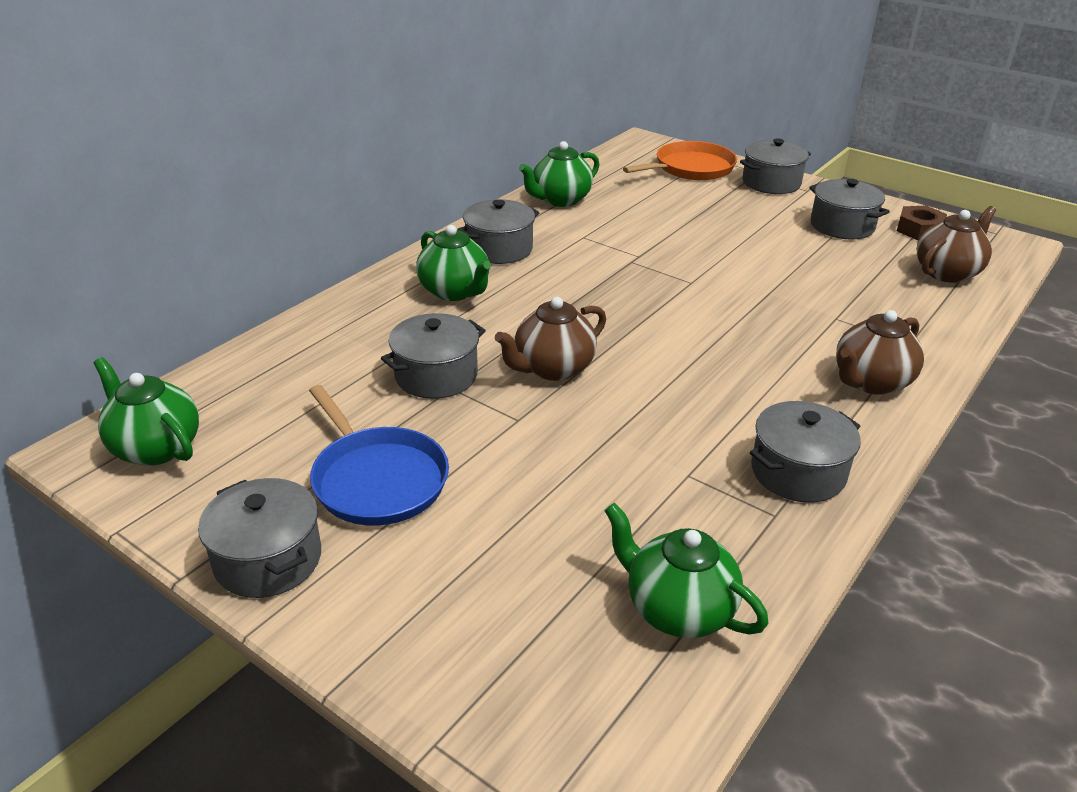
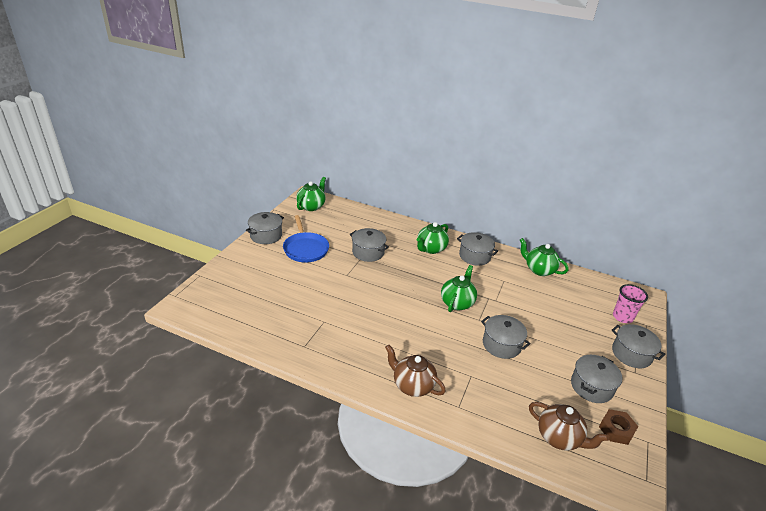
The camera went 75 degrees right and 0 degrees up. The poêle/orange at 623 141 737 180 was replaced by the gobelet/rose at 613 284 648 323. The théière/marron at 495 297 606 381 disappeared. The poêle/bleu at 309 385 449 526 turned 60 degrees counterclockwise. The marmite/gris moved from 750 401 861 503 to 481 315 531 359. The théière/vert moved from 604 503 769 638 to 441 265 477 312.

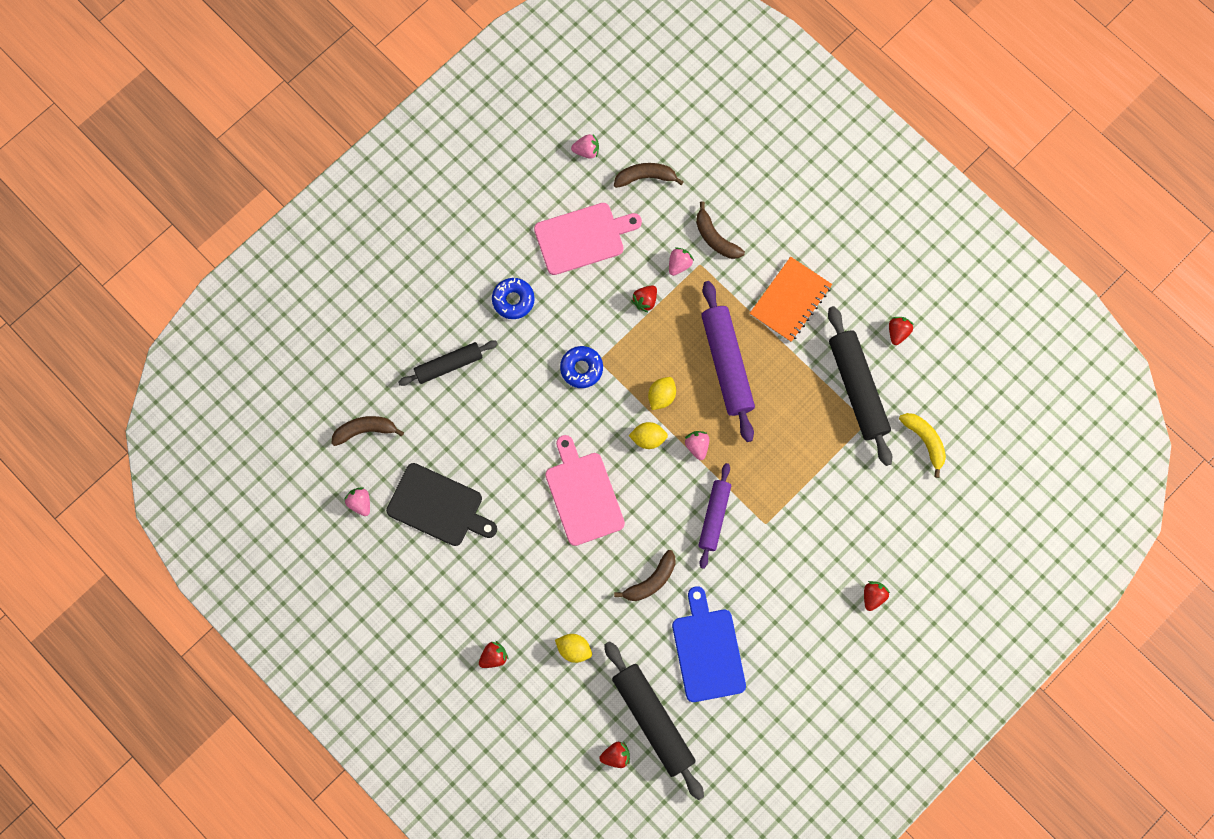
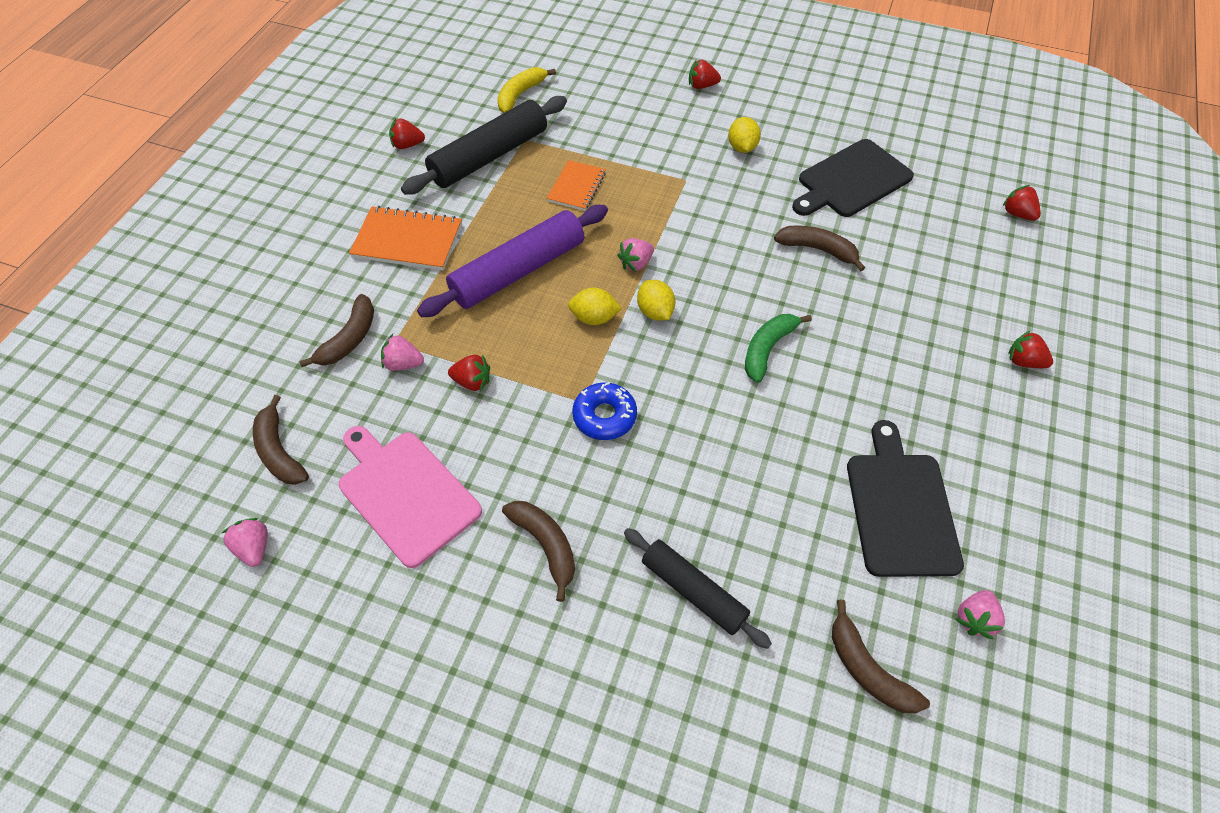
The camera went 115 degrees left and 20 degrees down. The beignet/bleu at 492 278 535 319 was replaced by the banane/marron at 502 501 575 602. The planche à découper/rose at 545 435 625 546 was replaced by the banane/vert at 745 314 812 383. The rouleau à pâtisserie/violet at 698 463 731 569 disappeared. The planche à découper/bleu at 672 586 746 702 became the planche à découper/noir at 792 139 914 217. The citron/jaune moved from 555 634 592 663 to 728 117 761 153. The rouleau à pâtisserie/noir at 604 641 704 800 disappeared. The carnet/orange at 547 160 606 211 appeared.

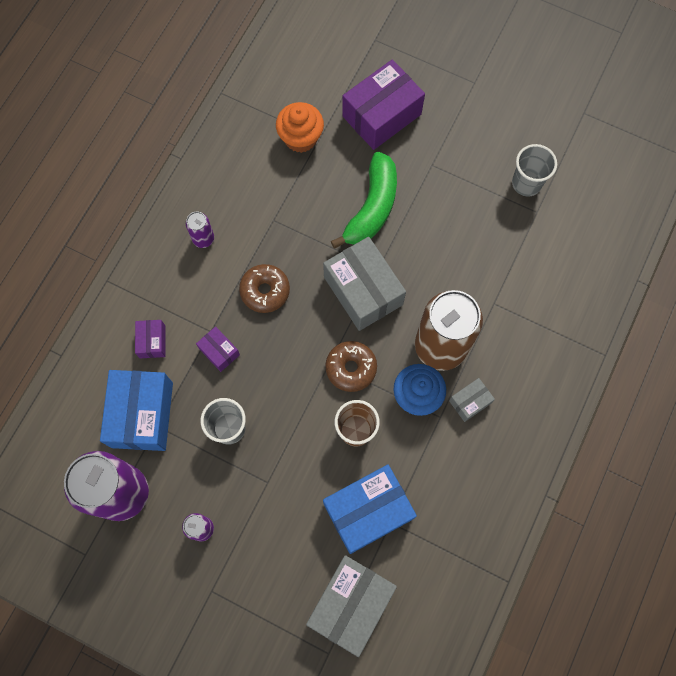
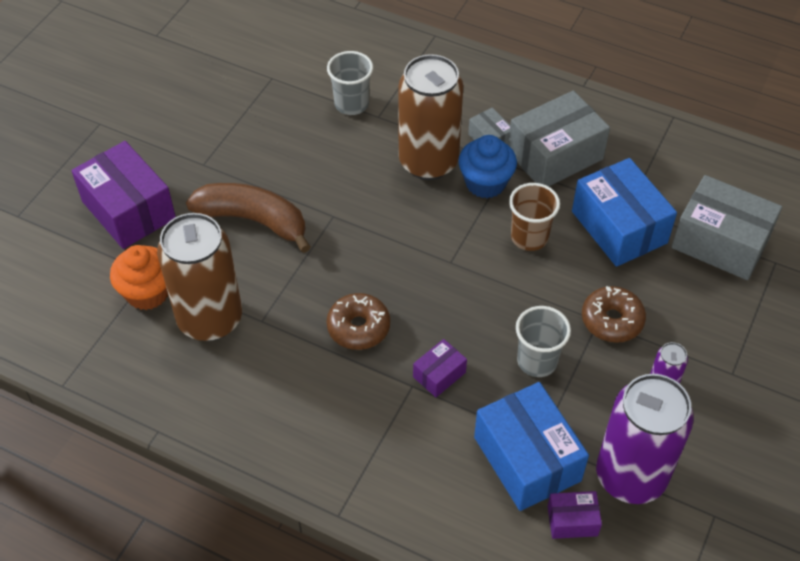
The camera went 90 degrees left and 20 degrees down. The gobelet/gris moved from 512 144 557 197 to 327 51 373 115. The banane/vert at 331 152 397 249 became the banane/marron at 186 183 311 253. The canette/violet at 186 212 214 248 disappeared. The boîte/gris moved from 323 237 406 331 to 508 90 610 187. The boîte/violet moved from 135 320 166 358 to 548 491 602 539. The beignet/marron moved from 325 341 377 392 to 582 286 646 343. The boîte/bleu at 100 370 173 451 turned 60 degrees clockwise. The canette/marron at 157 213 242 341 appeared.

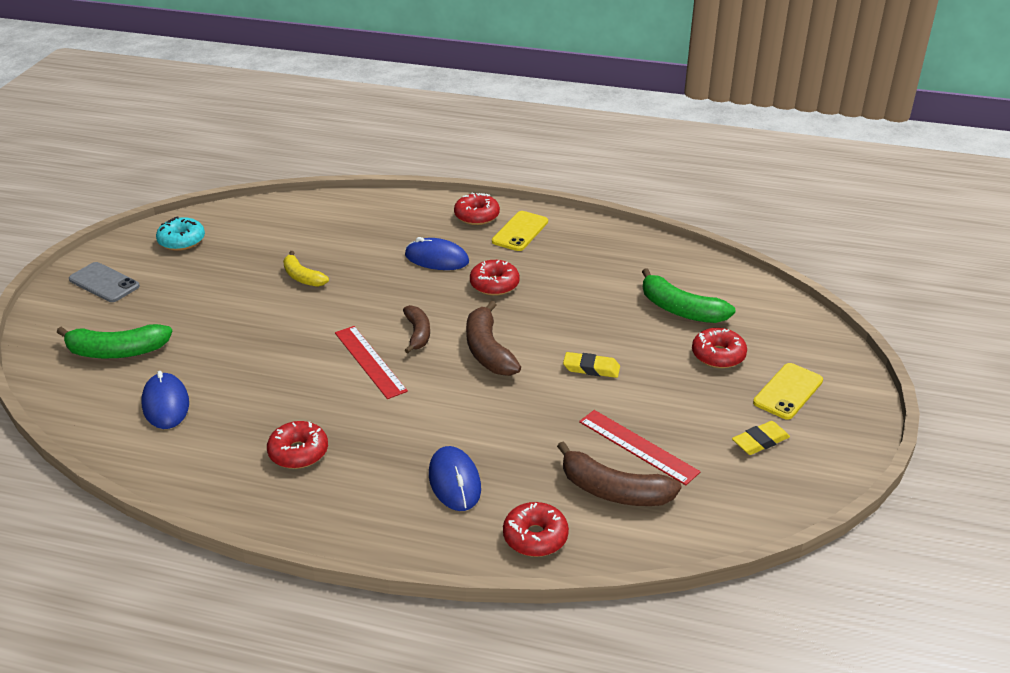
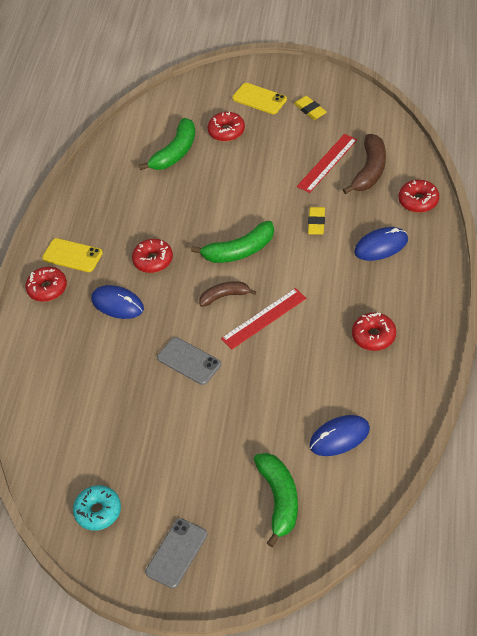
The camera went 90 degrees left and 15 degrees up. The souris/bleu at 405 237 469 270 turned 75 degrees counterclockwise. The banane/jaune at 283 251 329 287 disappeared. The banane/marron at 466 301 521 376 became the banane/vert at 191 221 274 263. The gomme/jaune moved from 563 352 620 378 to 308 207 325 235. The téléphone/gris at 157 337 221 385 appeared.

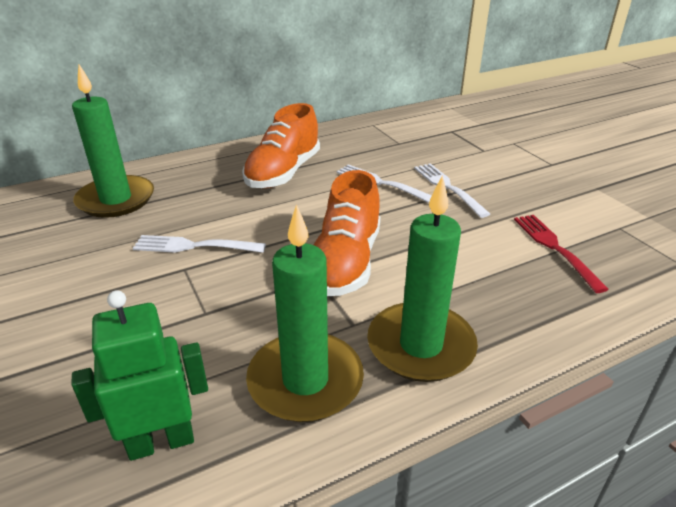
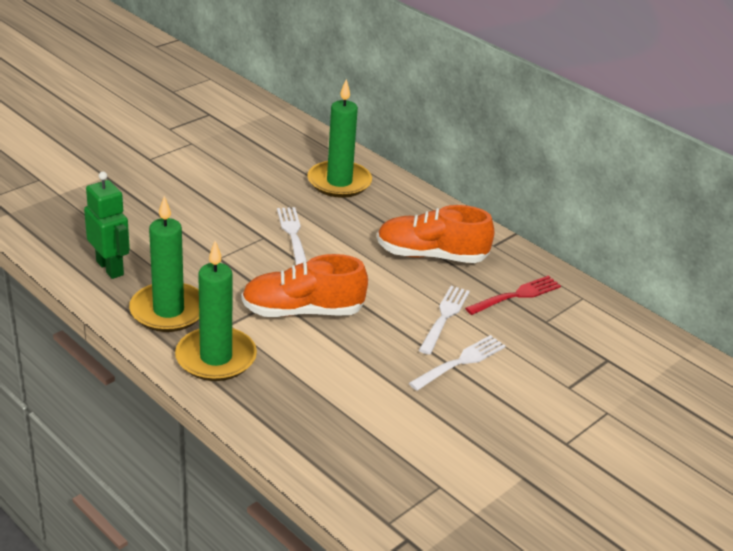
The camera went 70 degrees right and 0 degrees up. The fourchette/rouge moved from 514 215 609 293 to 465 275 561 315.

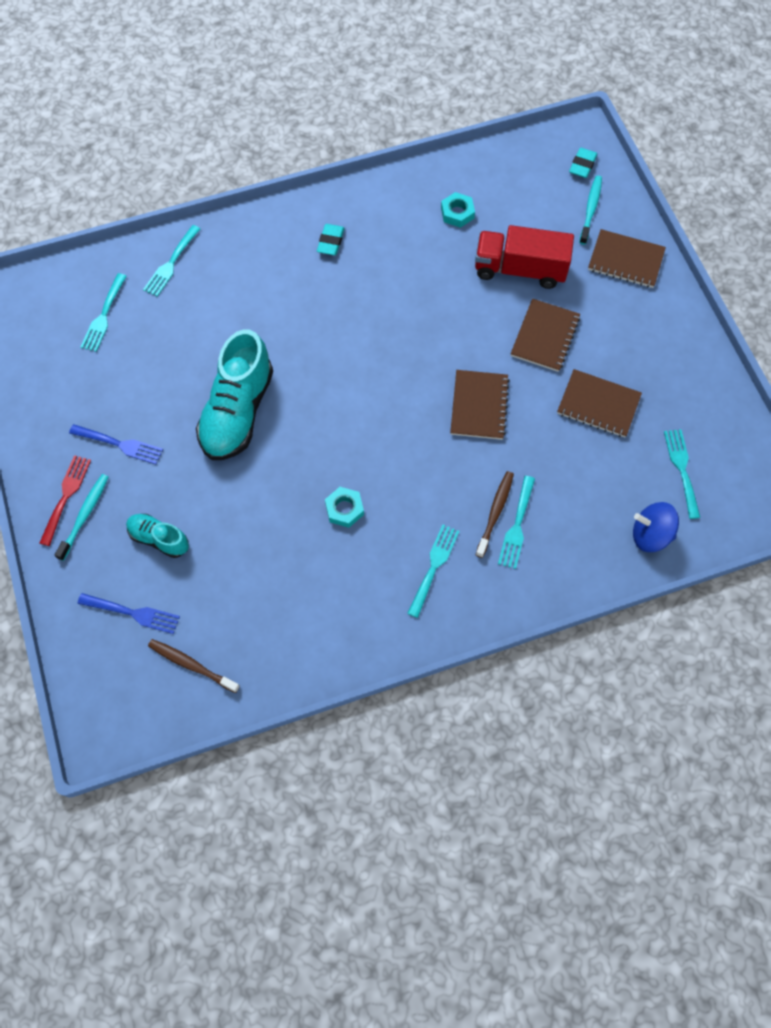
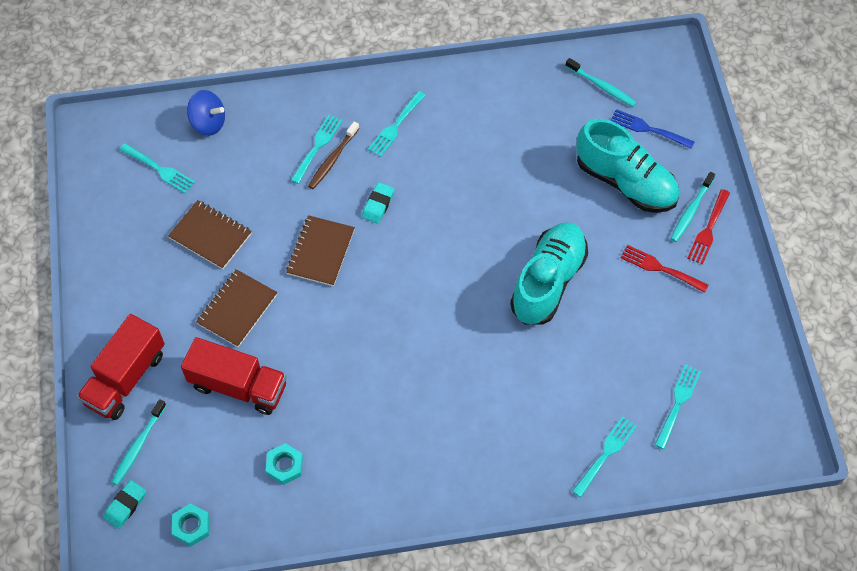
The camera went 170 degrees left and 5 degrees down. The gomme/turquoise moved from 317 224 345 255 to 362 182 394 224. The carnet/marron at 588 229 666 288 was replaced by the camion/rouge at 77 314 165 420. The fourchette/bleu at 69 424 163 464 became the fourchette/rouge at 620 245 708 293. The fourchette/turquoise at 664 429 700 519 turned 60 degrees counterclockwise. The écrou/turquoise moved from 325 487 364 528 to 172 504 209 546. The chaussure/turquoise at 126 514 189 558 changed to 1.91 times the size. The brosse à dents/marron at 148 639 240 693 became the brosse à dents/turquoise at 565 58 637 107.

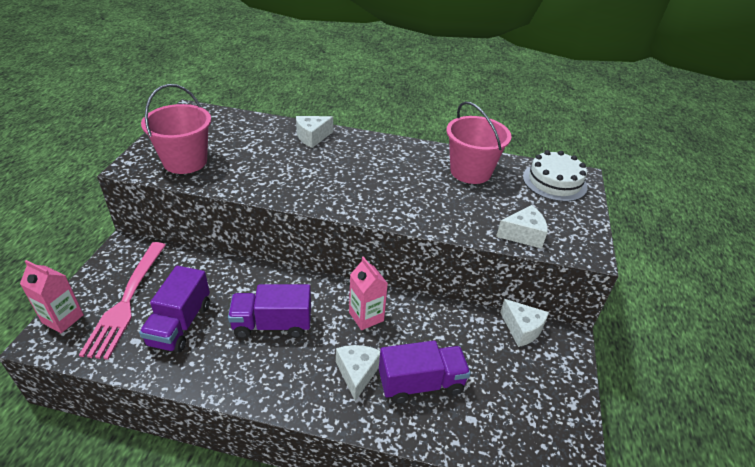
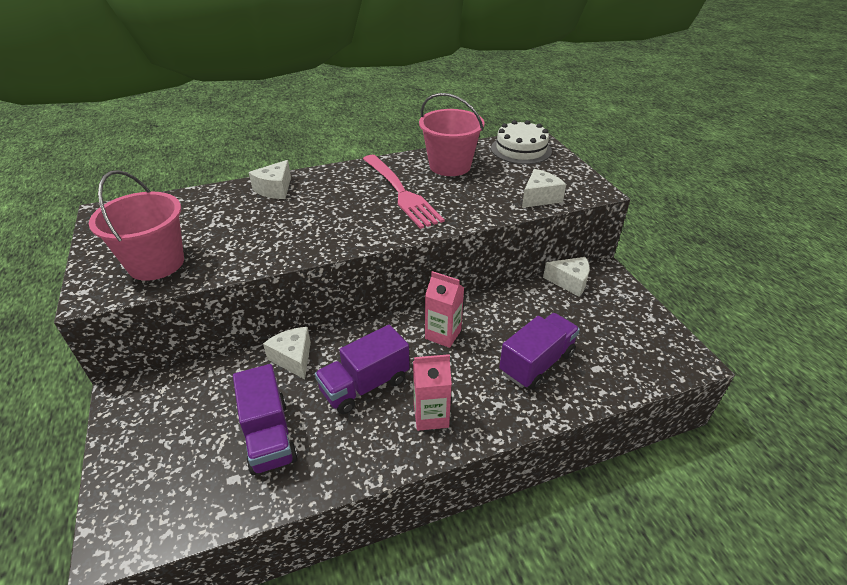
The camera went 30 degrees left and 0 degrees up. The fourchette/rose moved from 79 242 166 360 to 363 155 445 229. The brique de lait/rose moved from 20 260 84 333 to 413 354 452 431. The fromage/blanc moved from 336 345 380 401 to 263 327 311 379.

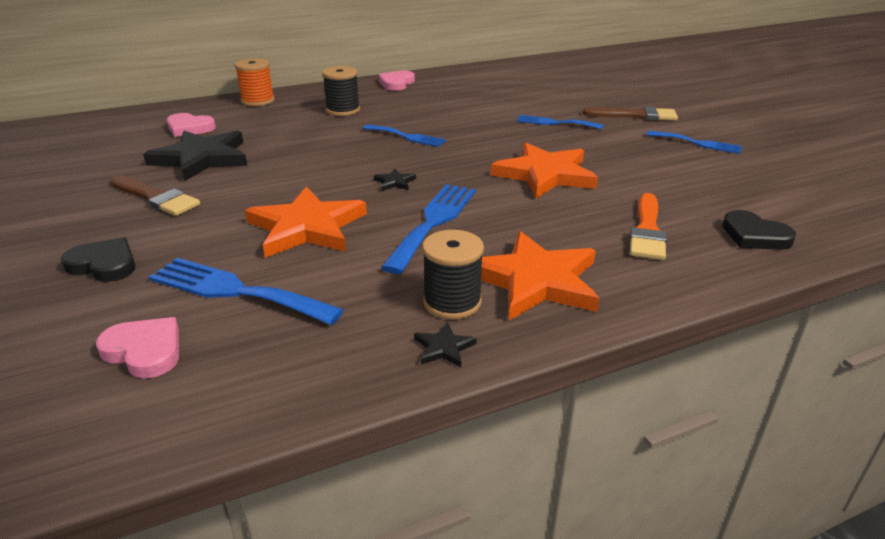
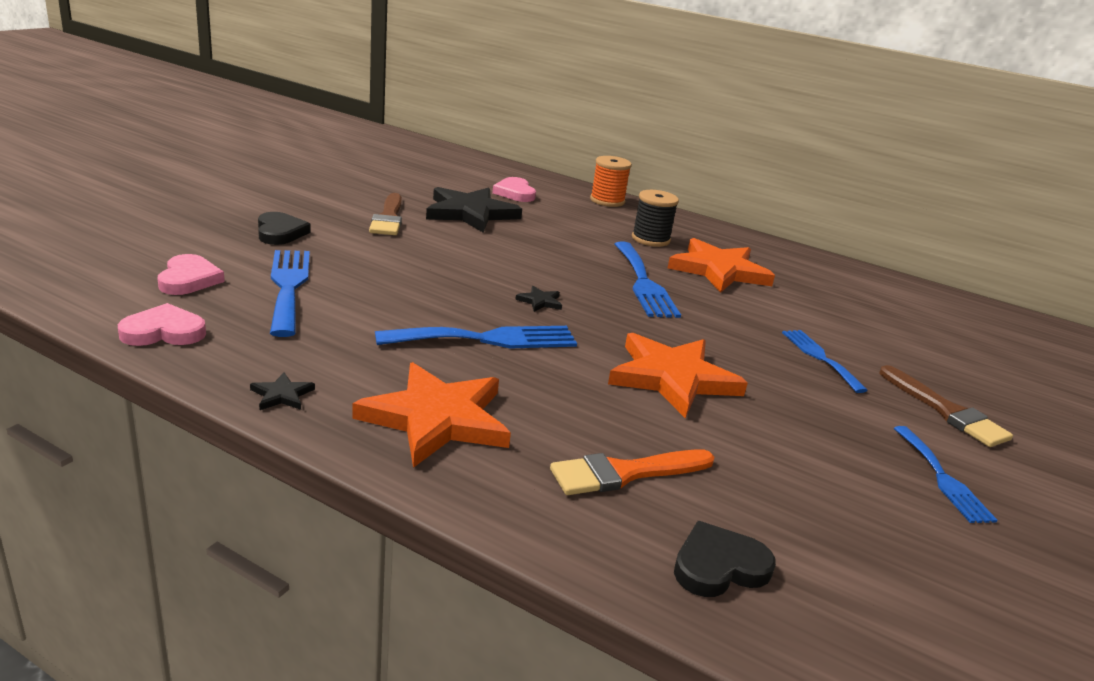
The camera went 50 degrees right and 5 degrees down. The cœur/rose moved from 378 71 415 91 to 118 303 206 346. The fourchette/bleu at 363 124 446 147 changed to 1.56 times the size. The étoile/orange moved from 245 186 367 258 to 668 238 775 293. The cœur/noir at 723 210 796 250 turned 60 degrees clockwise. The bobine/noir at 422 230 484 319 disappeared.

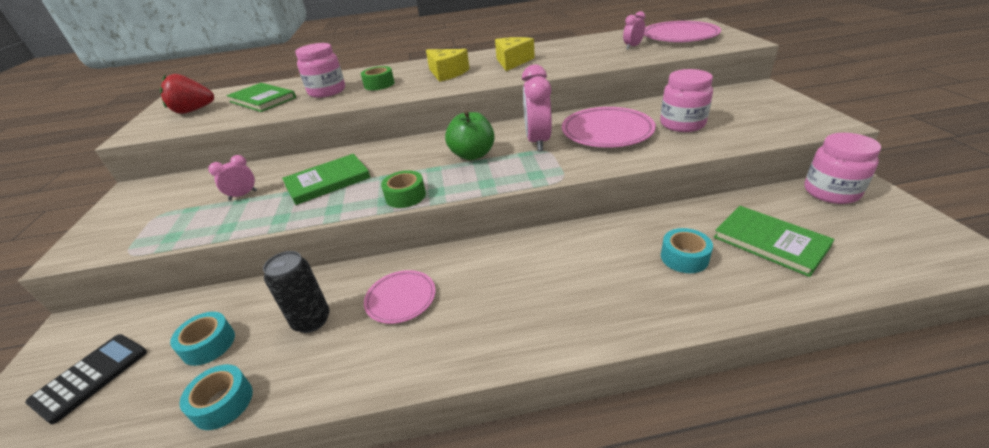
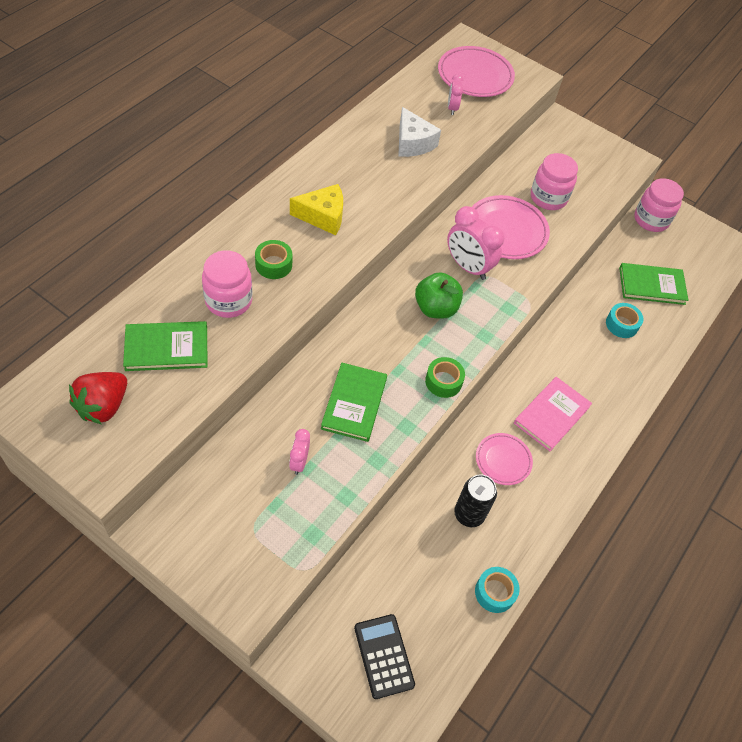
The camera went 55 degrees left and 20 degrees up. The fromage/jaune at 495 37 535 71 disappeared. The ruban adhésif/turquoise at 170 312 235 366 disappeared. The fromage/blanc at 398 107 441 157 appeared. The livre/rose at 514 377 592 451 appeared.

